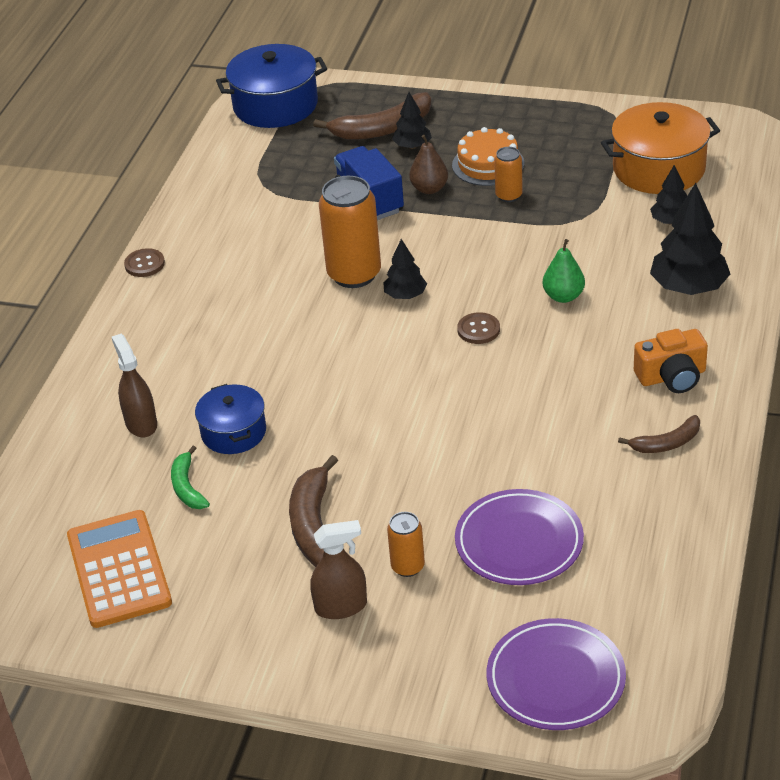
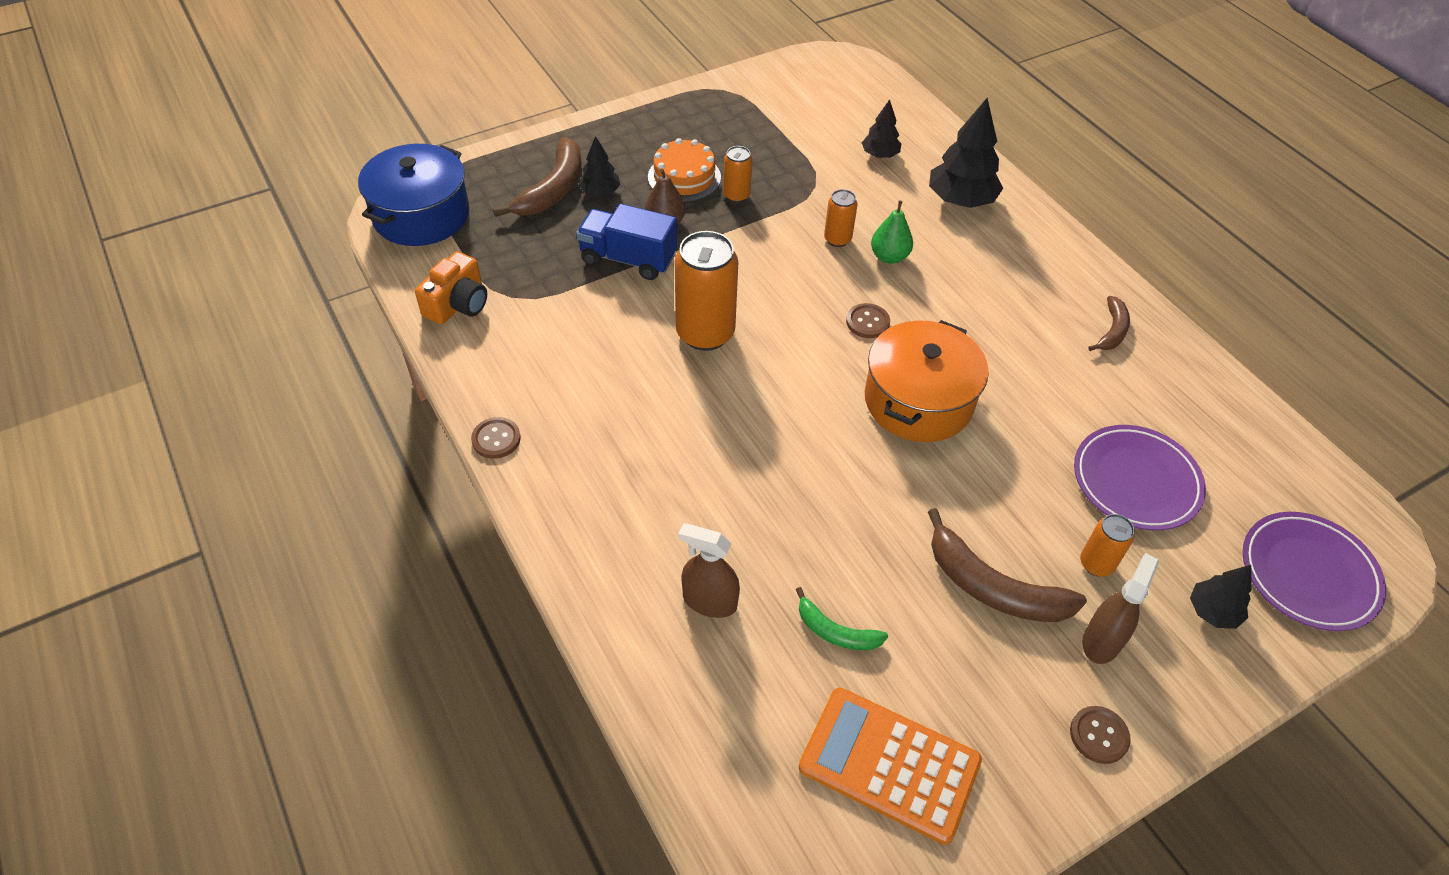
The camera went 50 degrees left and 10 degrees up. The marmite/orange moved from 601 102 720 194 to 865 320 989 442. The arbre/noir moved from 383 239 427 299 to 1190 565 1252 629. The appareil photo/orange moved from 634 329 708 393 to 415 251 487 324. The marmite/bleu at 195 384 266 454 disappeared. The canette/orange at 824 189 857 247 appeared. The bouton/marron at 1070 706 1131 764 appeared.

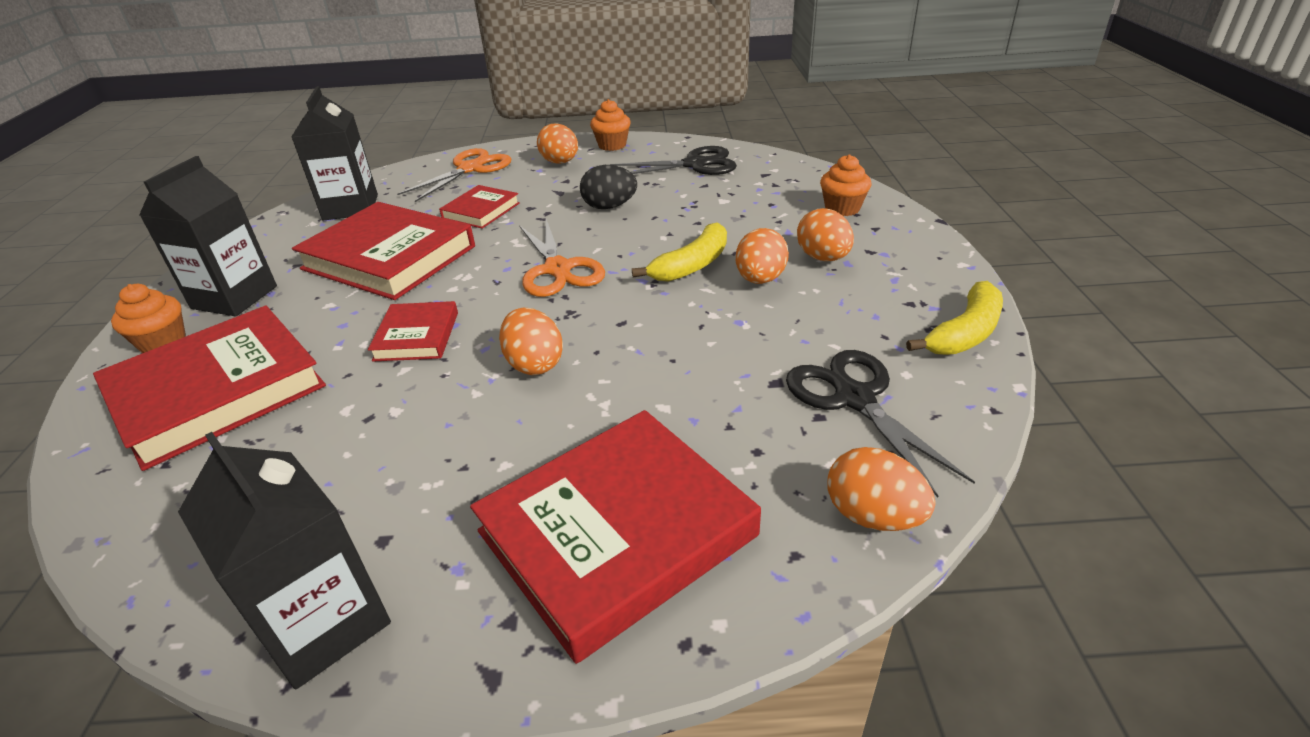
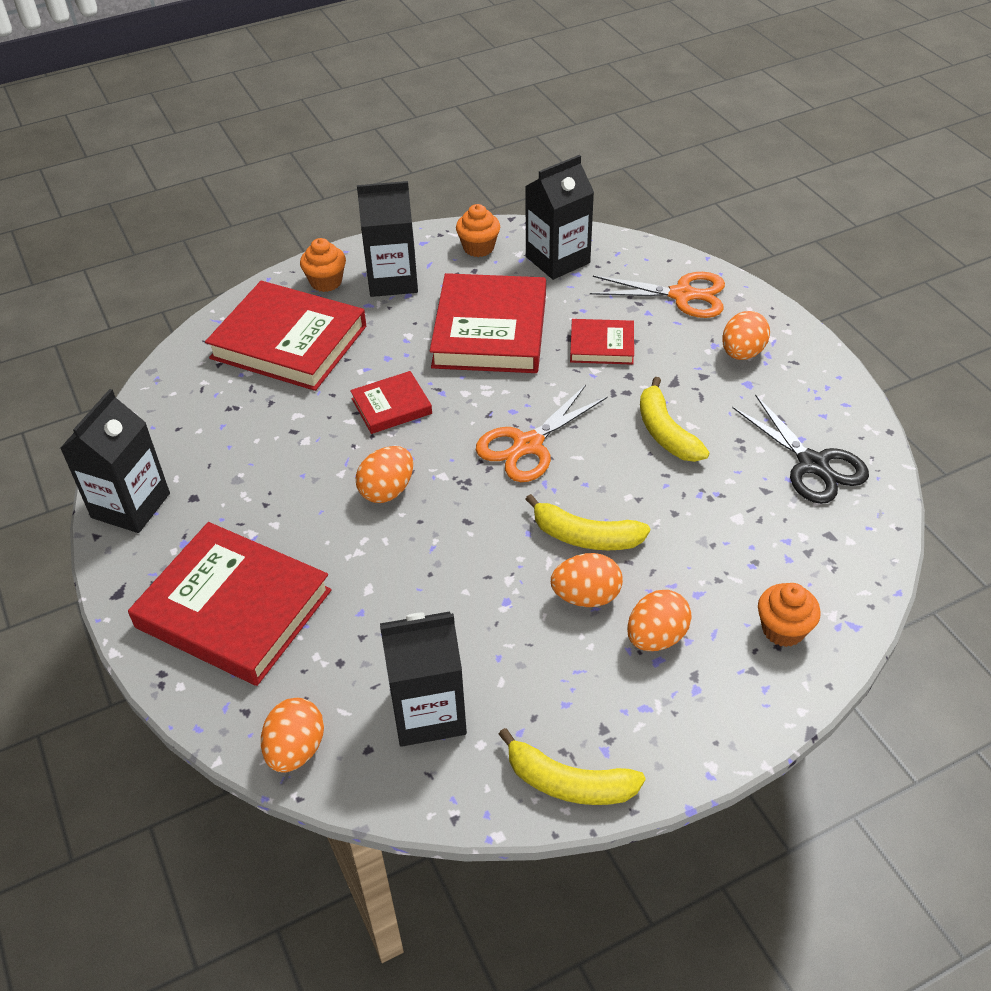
The camera went 65 degrees right and 10 degrees up. The muffin/orange moved from 590 99 631 151 to 456 204 500 257. The œuf/noir at 580 165 637 209 was replaced by the banane/jaune at 640 377 709 462. The ciseaux/noir at 786 350 975 497 was replaced by the brique de lait/noir at 380 612 467 747.

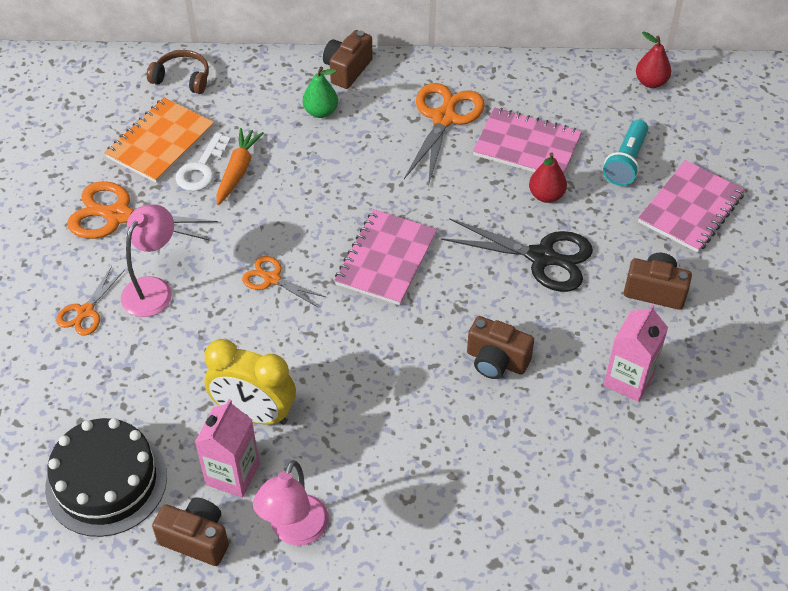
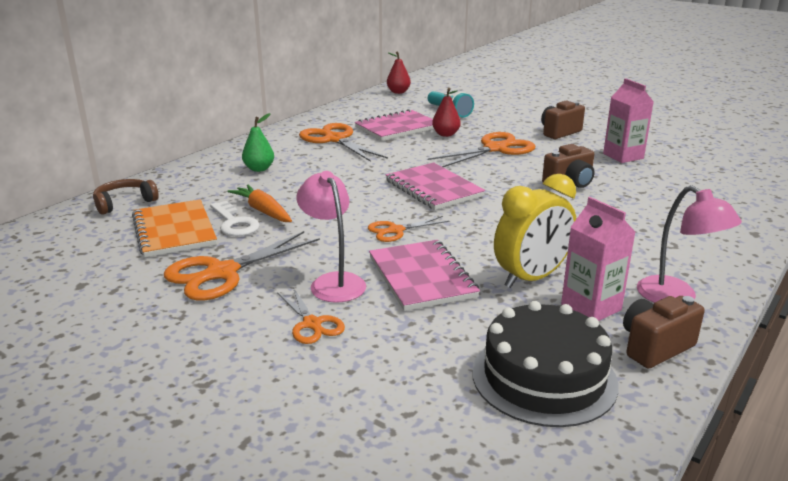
The camera went 55 degrees left and 25 degrees down. The appareil photo/marron at 323 30 373 89 disappeared. The carnet/rose moved from 638 160 745 253 to 369 240 480 311. The ciseaux/noir at 441 218 593 292 became the ciseaux/orange at 428 132 535 167.

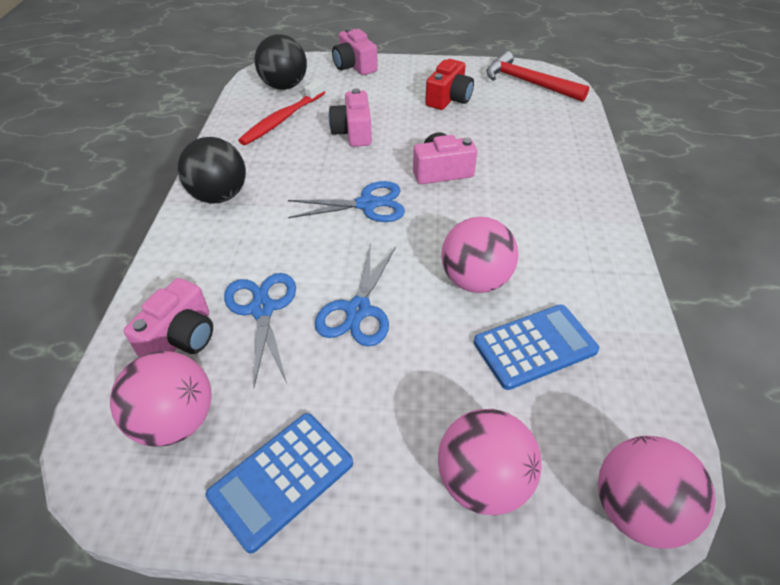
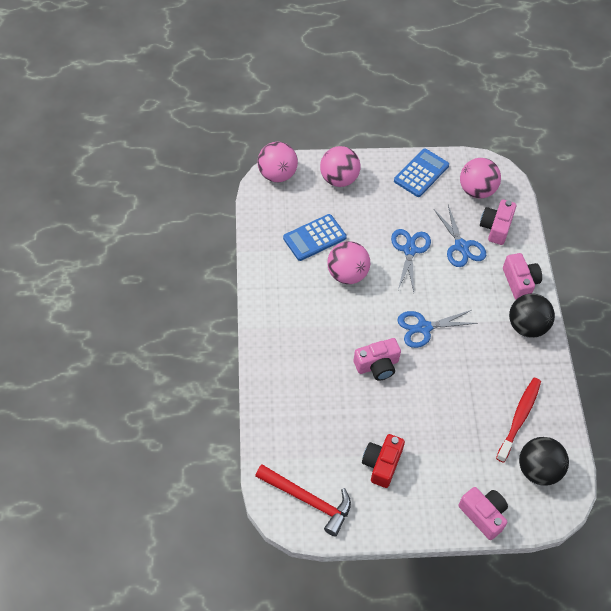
The camera went 170 degrees right and 10 degrees up. The appareil photo/rose moved from 329 88 372 147 to 503 253 542 300.

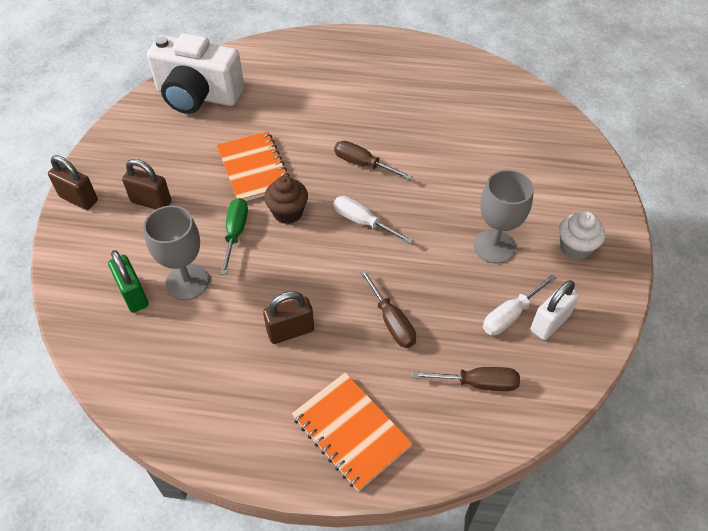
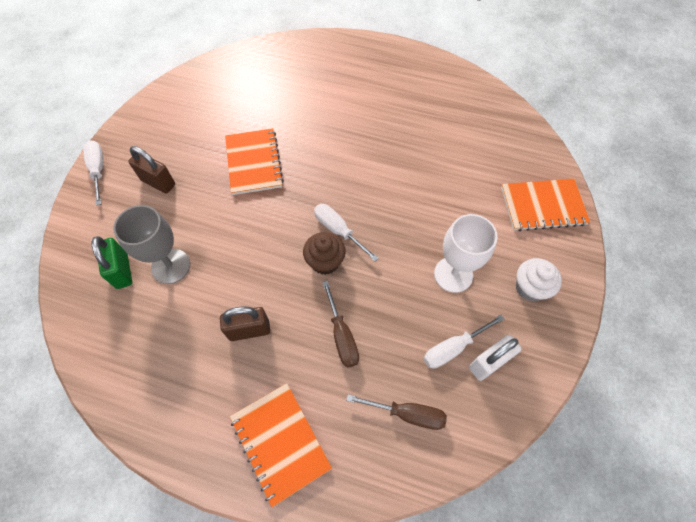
The camera went 10 degrees right and 10 degrees up. The appareil photo/blanc at 147 33 244 114 disappeared. The tournevis/marron at 334 141 412 180 disappeared. The cadenas/marron at 48 155 98 210 was replaced by the tournevis/blanc at 83 140 103 206. The verre à pied/gris at 474 170 534 264 became the verre à pied/blanc at 434 214 498 293. The muffin/marron moved from 264 176 308 224 to 303 232 346 275. The tournevis/vert at 220 198 248 275 disappeared. The carnet/orange at 501 179 590 231 appeared.

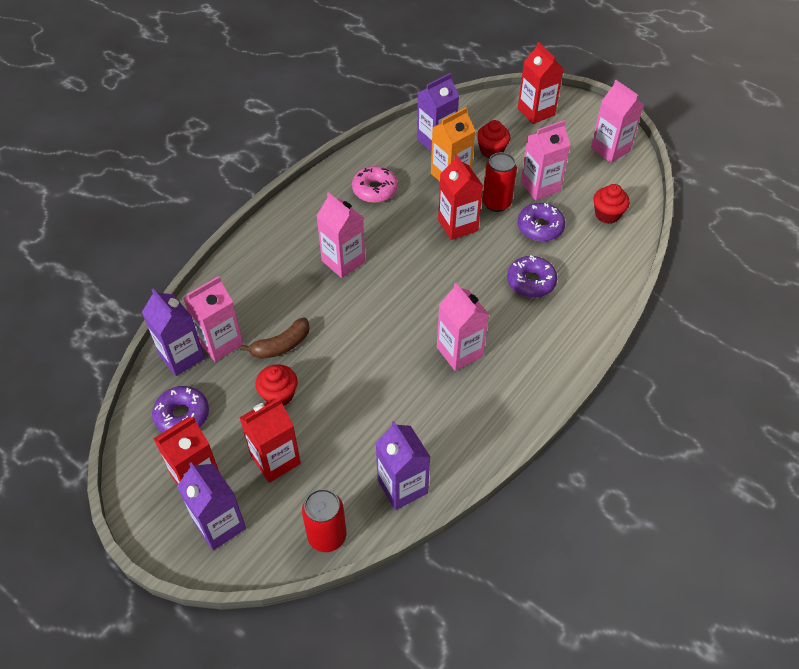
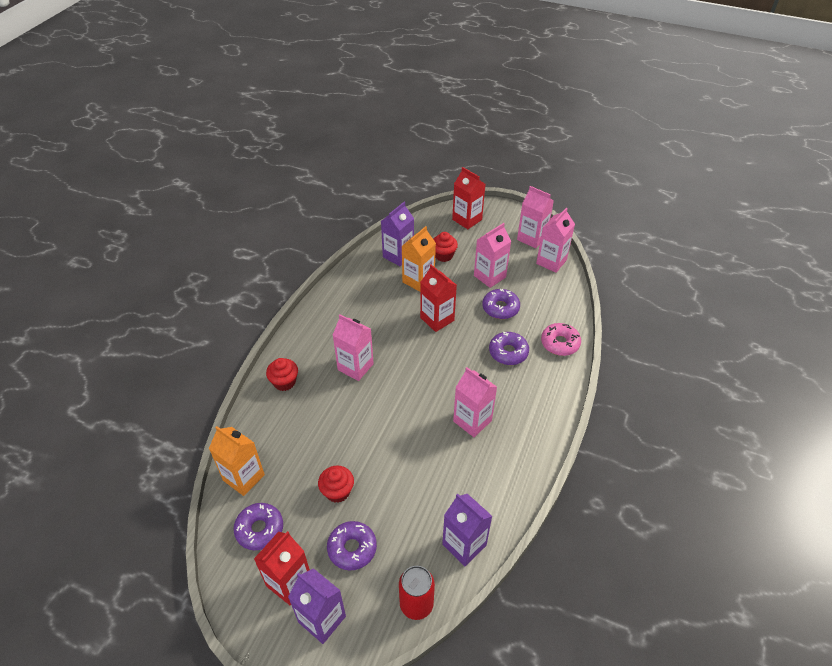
The camera went 15 degrees left and 5 degrees down. The canette/rouge at 482 152 517 212 disappeared. The beignet/rose moved from 352 166 398 203 to 541 323 581 356. The muffin/rouge moved from 593 184 630 224 to 266 358 298 391. The brique de lait/rose moved from 183 276 243 362 to 536 207 575 273. The brique de lait/violet at 142 289 205 376 became the brique de lait/orange at 209 426 265 496. The banane/marron at 240 317 310 359 disappeared. The brique de lait/rouge at 239 398 301 483 was replaced by the beignet/violet at 327 521 377 571.

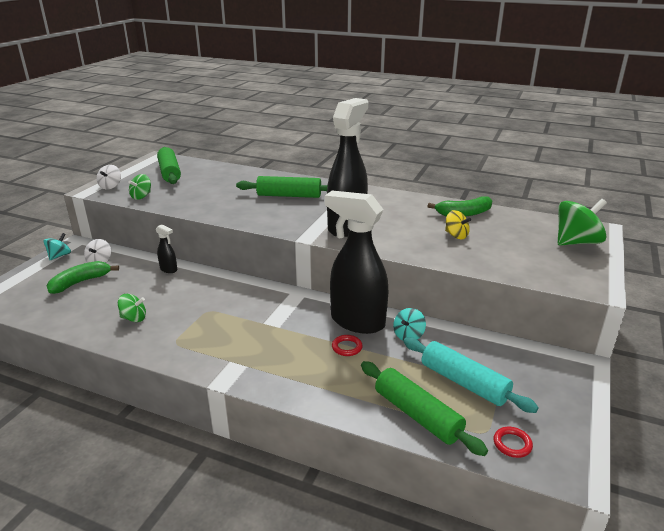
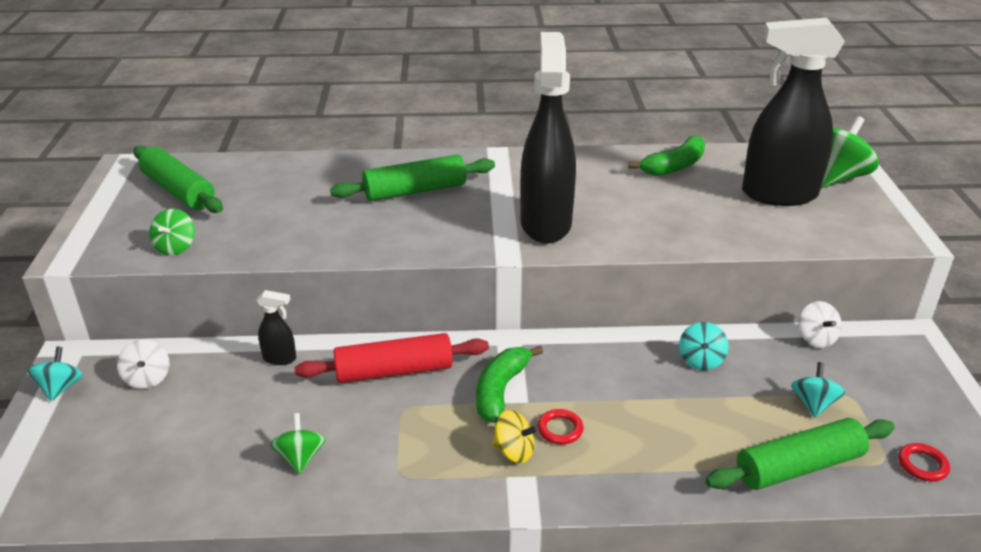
The camera went 25 degrees left and 5 degrees up. The toupie/blanc moved from 97 165 121 189 to 798 301 842 348. The vaporisateur/noir moved from 325 190 388 334 to 742 18 845 206. The toupie/jaune moved from 445 210 471 239 to 492 410 539 463. The banane/vert moved from 46 261 119 294 to 476 346 543 423. The toupie/vert at 118 294 146 322 turned 75 degrees counterclockwise. The anneau/rouge moved from 332 335 363 356 to 537 409 583 444. The rouleau à pâtisserie/turquoise at 403 337 538 413 was replaced by the toupie/turquoise at 791 362 845 418. The rouleau à pâtisserie/vert at 361 361 488 456 turned 45 degrees counterclockwise. The rouleau à pâtisserie/rouge at 295 333 489 383 appeared.

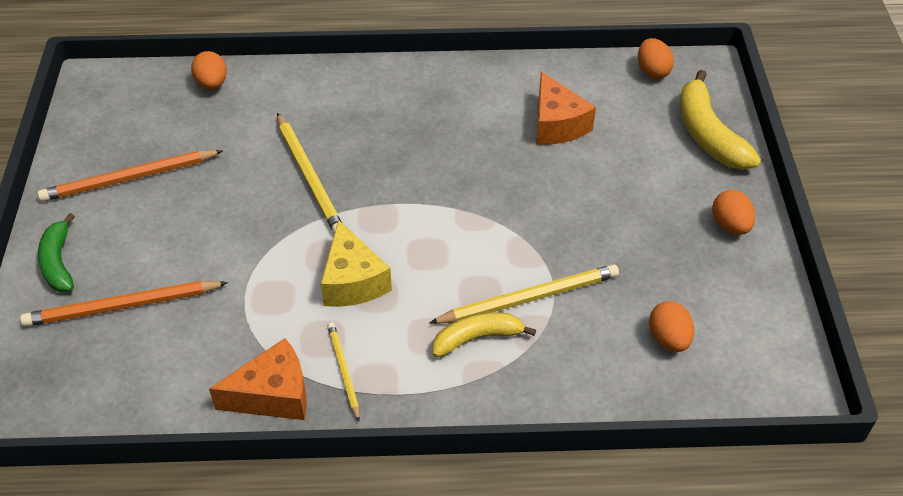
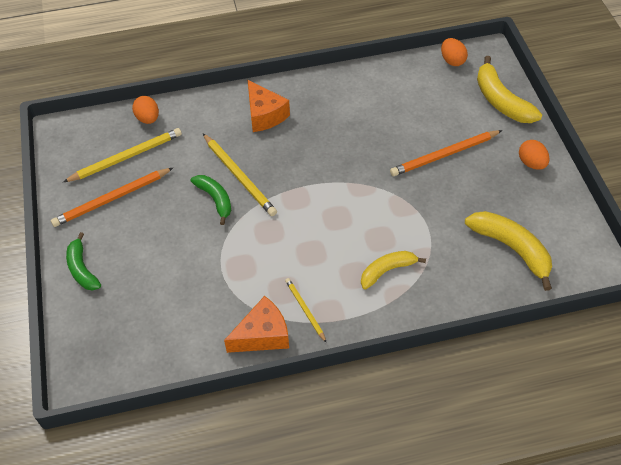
The camera went 10 degrees left and 5 degrees up. The fromage/orange moved from 536 71 596 145 to 248 80 290 132. The fromage/jaune at 321 219 392 307 disappeared. The crayon/jaune moved from 429 264 619 324 to 63 128 182 182. The crayon/orange moved from 20 281 228 327 to 390 130 502 176. The œuf/orange at 649 301 694 352 was replaced by the banane/jaune at 465 211 552 291. The banane/vert at 191 175 231 225 appeared.

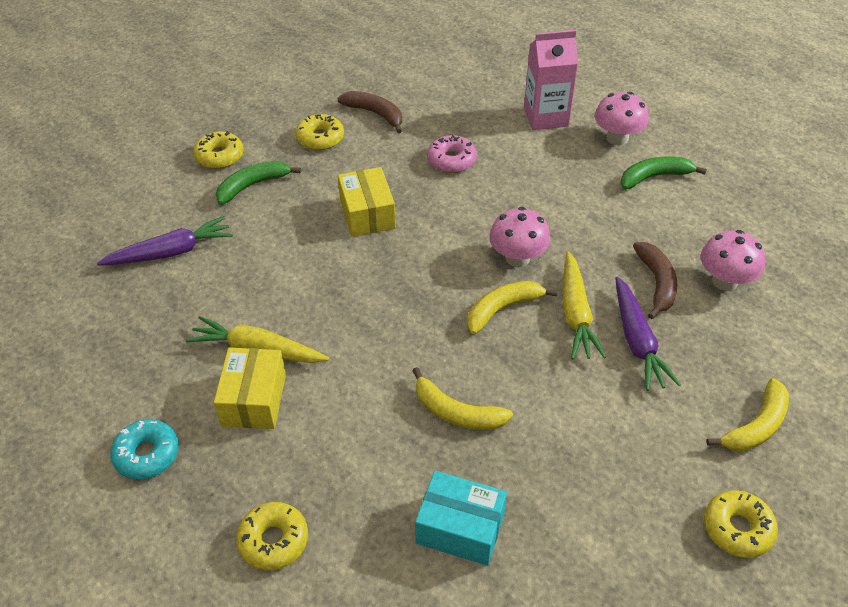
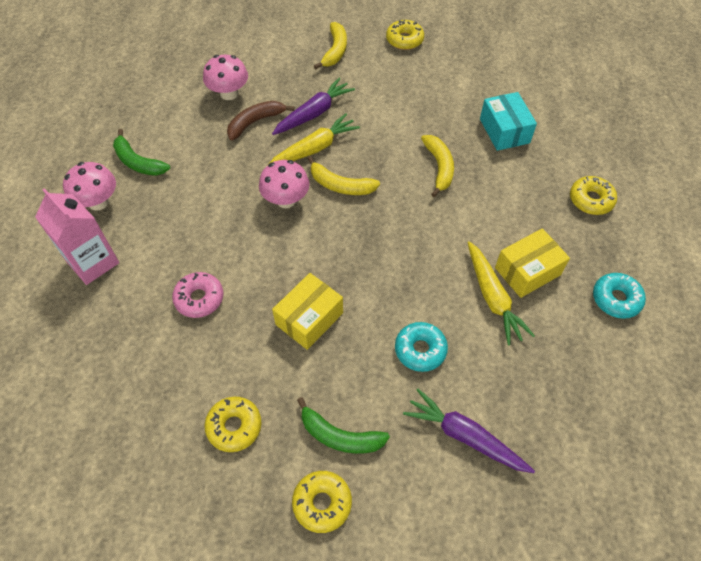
The camera went 125 degrees left and 10 degrees up. The banane/marron at 337 91 402 133 disappeared. The banane/jaune at 706 378 789 451 turned 90 degrees clockwise. The beignet/turquoise at 395 322 448 372 appeared.

